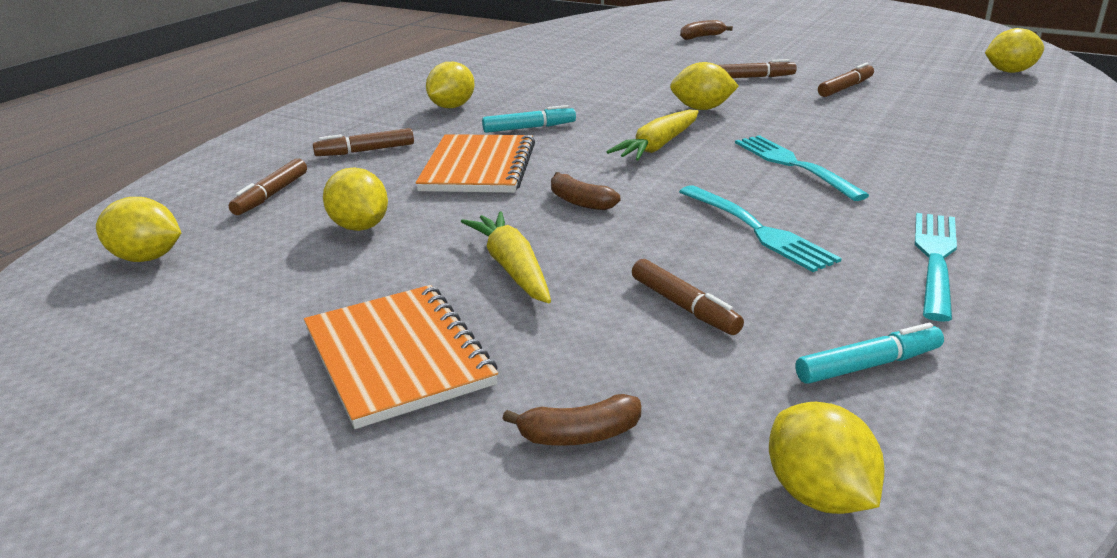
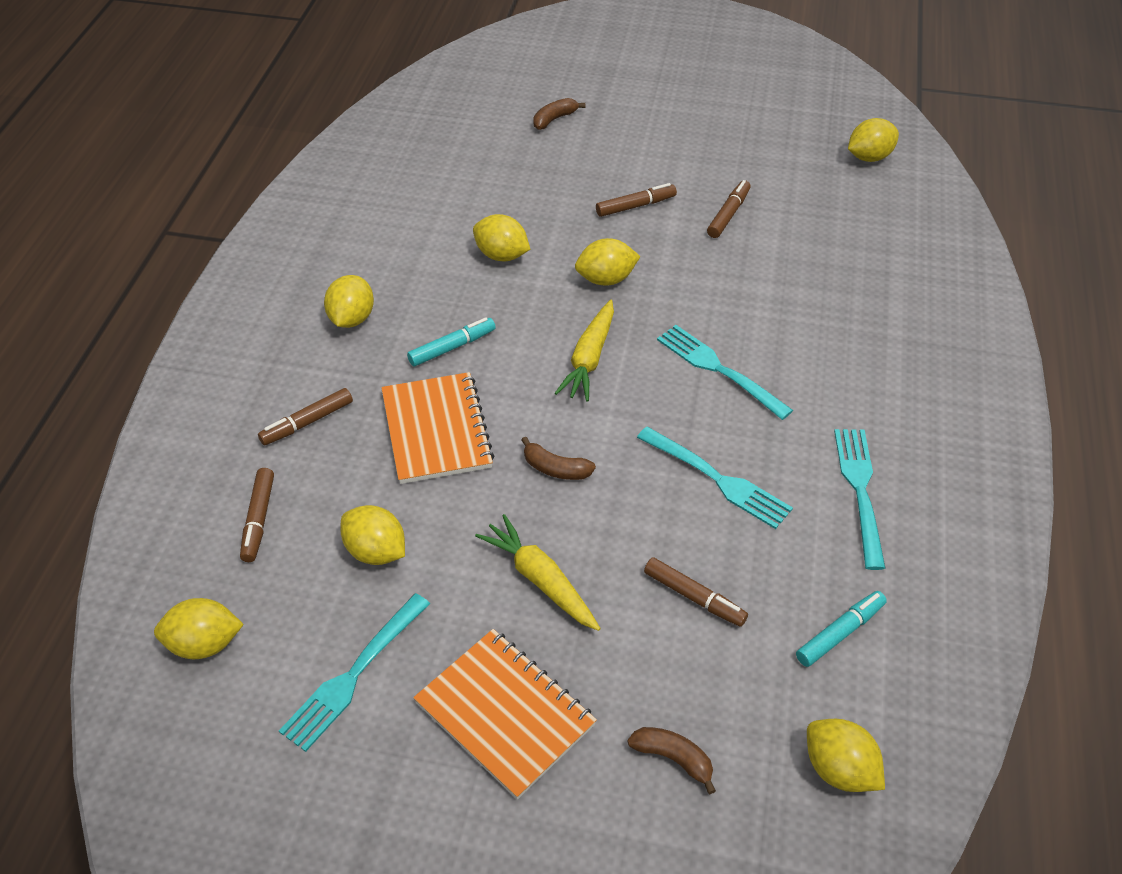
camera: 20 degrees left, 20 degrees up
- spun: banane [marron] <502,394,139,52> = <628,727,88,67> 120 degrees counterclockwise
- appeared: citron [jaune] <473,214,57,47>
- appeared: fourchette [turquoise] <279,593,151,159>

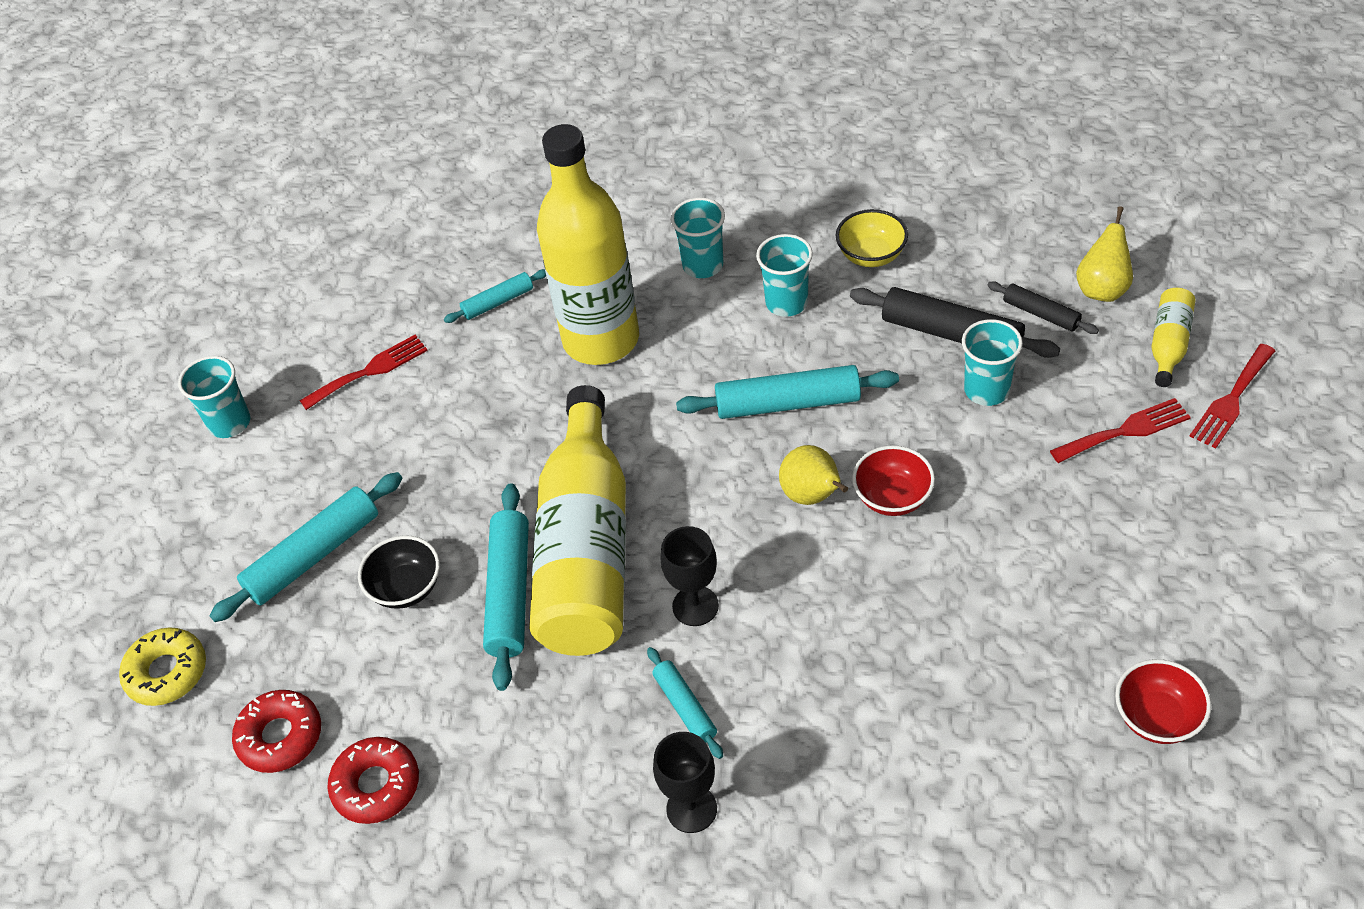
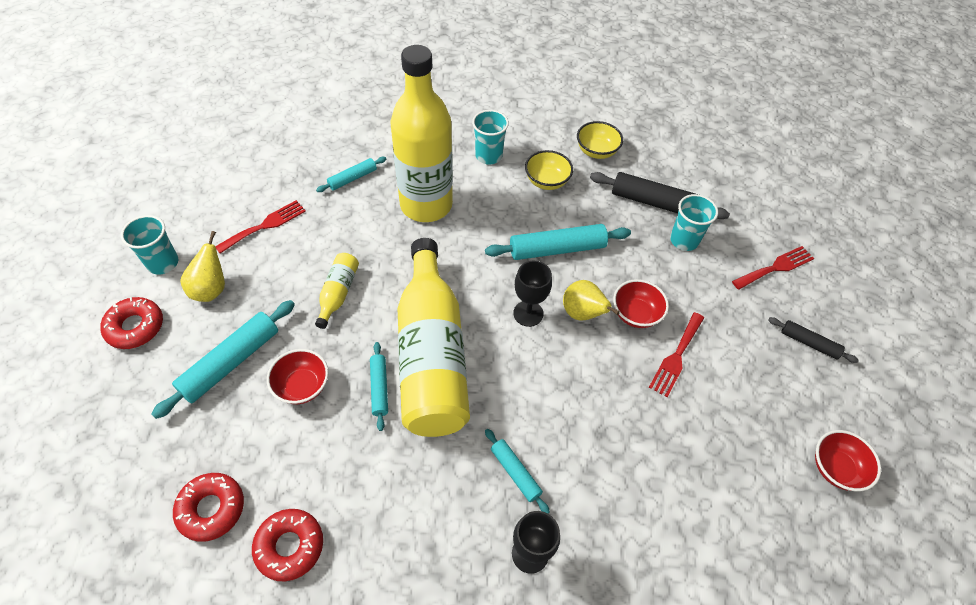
camera: 15 degrees left, 5 degrees up
- relocated: poire [jaune] <1076,207,57,95> to <180,231,45,71>
- exchanged: gobelet [turquoise] <756,234,57,83> to bol [jaune] <525,150,48,40>
- relocated: rouleau à pâtisserie [noir] <988,282,111,52> to <768,317,91,46>
- relocated: bouteille [jaune] <1151,288,45,99> to <315,253,44,76>
- relocated: fourchette [rouge] <1190,344,85,105> to <649,312,55,85>
- size: rouleau à pâtisserie [turquoise] <483,483,46,208> = <370,342,18,89> x0.56
- relocated: verre à pied [noir] <660,526,59,100> to <513,261,39,66>
- colour: bol [noir] <358,535,82,74> to bol [rouge] <267,349,62,55>
- missing: beignet [jaune] <119,627,87,79>
- appeared: beignet [rouge] <100,297,63,52>

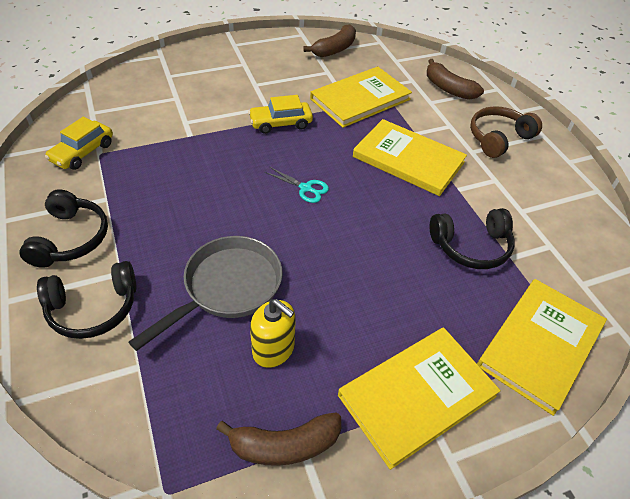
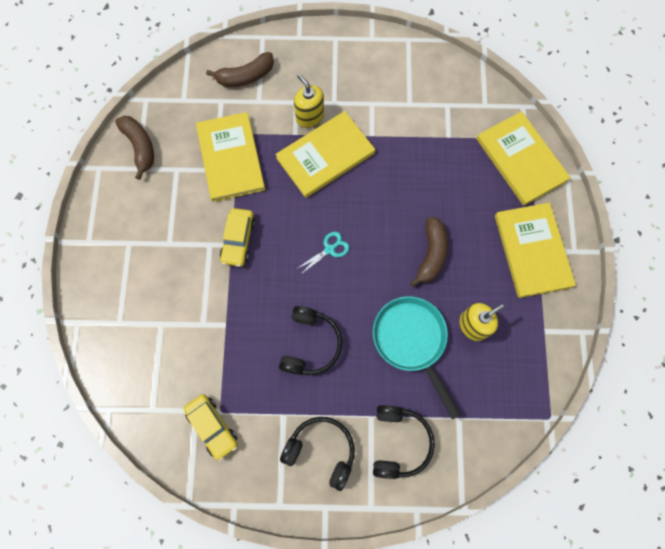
camera: 65 degrees left, 25 degrees up
- missing: casque audio [marron] <470,106,72,52>
- relocated: casque audio [noir] <430,208,85,61> to <279,306,63,69>
- colour: poêle [gris] <129,236,153,115> to poêle [turquoise] <373,296,88,124>
- relocated: banane [marron] <216,413,125,53> to <410,217,38,70>
- appeared: distributeur de savon [jaune] <294,74,30,54>

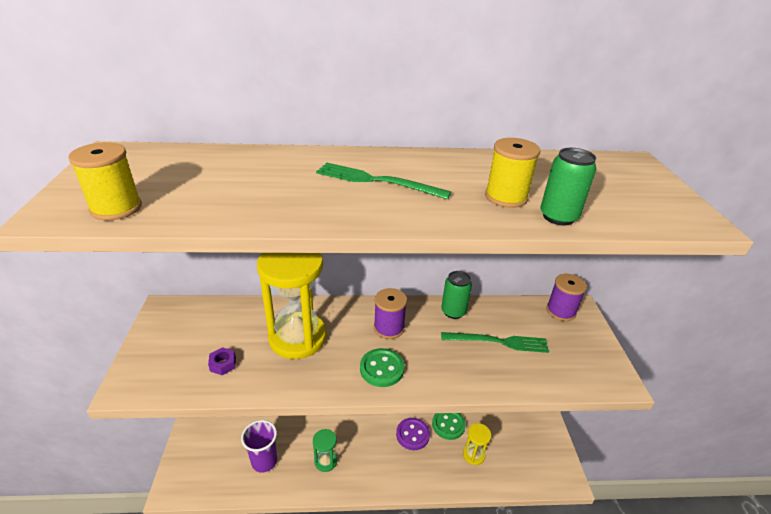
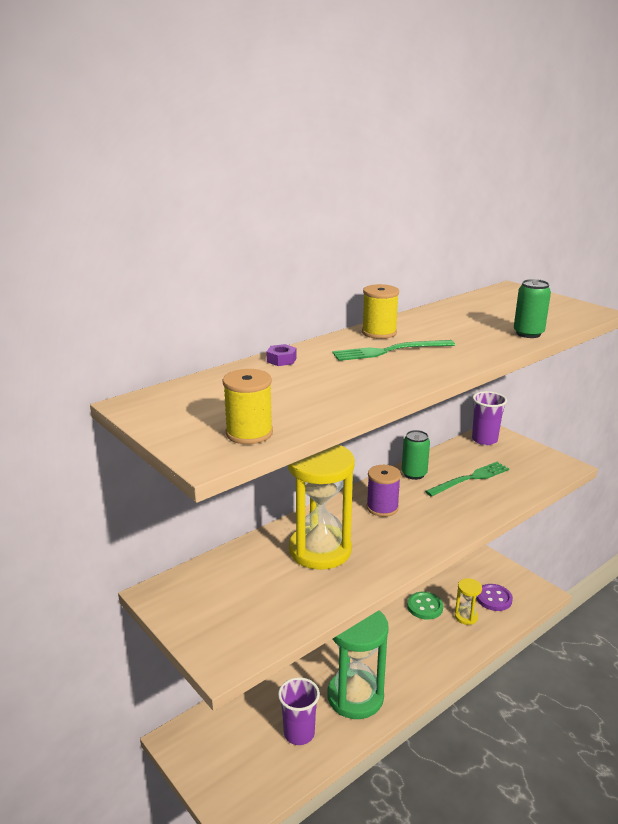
camera: 35 degrees left, 10 degrees down
- relocated: bobine [jaune] <485,138,55,70> to <362,284,37,55>
- exchanged: bobine [violet] <546,274,41,47> to gobelet [violet] <472,391,35,54>
- relocated: écrou [violet] <208,347,28,28> to <267,344,30,22>
- missing: bouton [vert] <360,348,44,39>
- relocated: bouton [violet] <396,418,34,32> to <476,584,37,27>
- size: sablier [vert] <313,429,24,43> = <327,610,62,109> x2.14

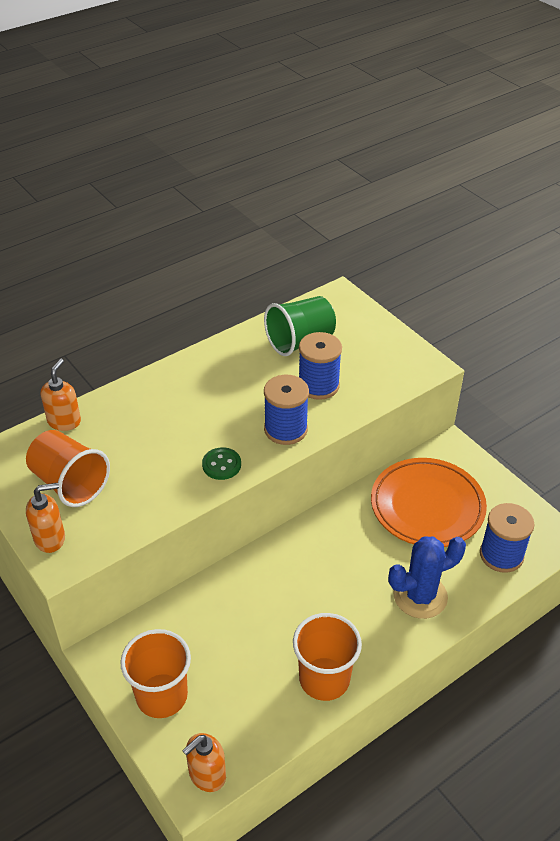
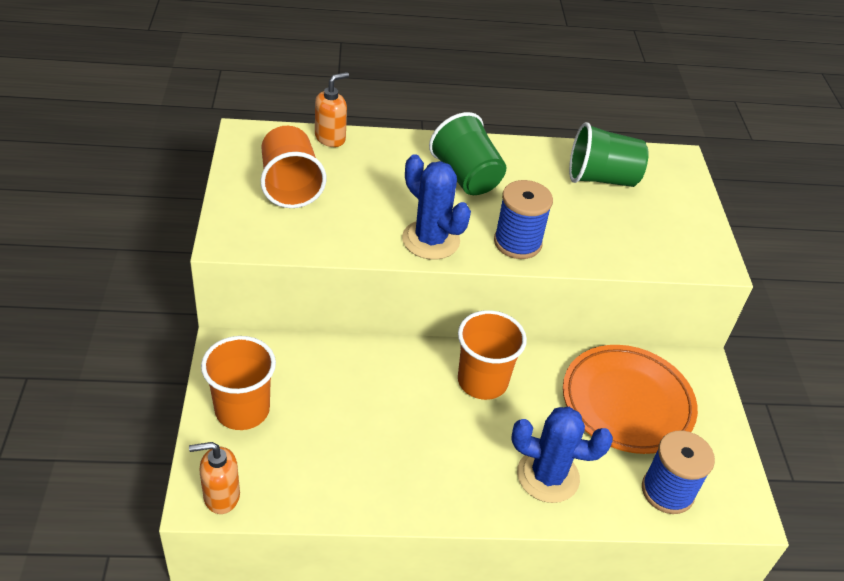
camera: 30 degrees right, 0 degrees up
- missing: bobine [bleu] <299,332,43,68>
- exchanged: bouton [vert] <202,447,39,33> to cactus [bleu] <402,154,69,106>
- missing: distributeur de savon [orange] <26,483,39,70>
- relocated: gobelet [orange] <293,613,69,88> to <458,310,69,90>
- appeared: gobelet [vert] <429,112,77,83>

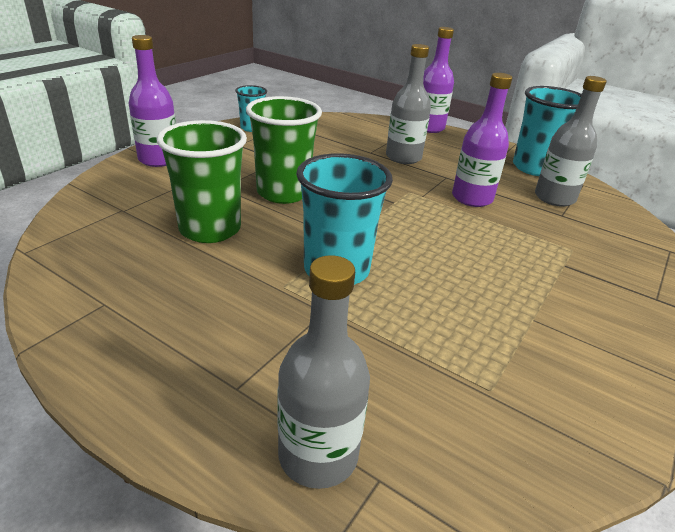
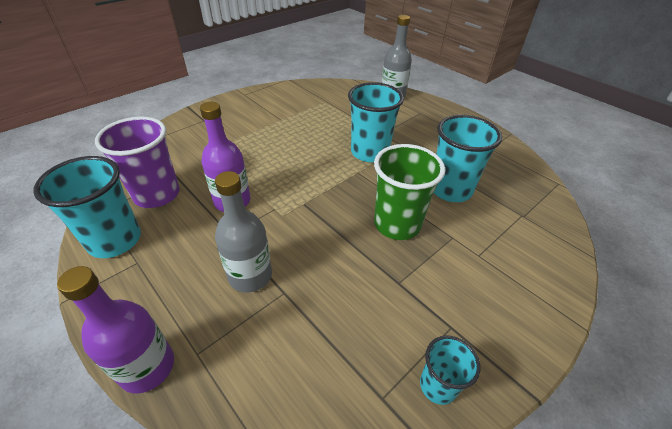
camera: 165 degrees left, 10 degrees up
- missing: bouteille [violet] <129,35,47,132>
- exchanged: bouteille [gris] <535,76,72,131> to gobelet [violet] <95,117,85,91>
- colour: gobelet [vert] <157,120,90,123> to gobelet [turquoise] <434,115,68,87>

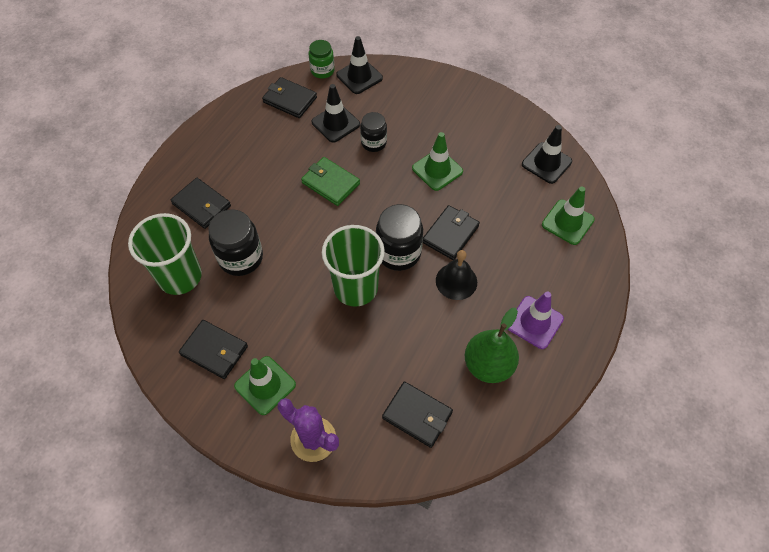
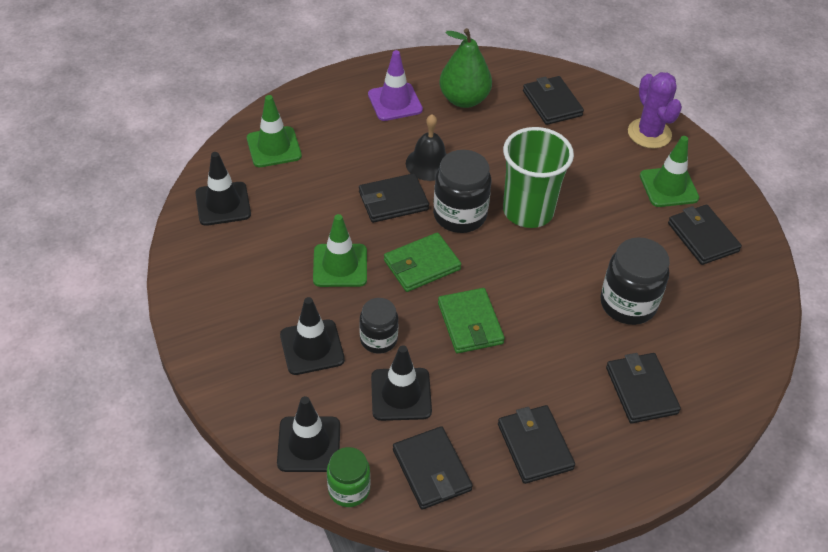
camera: 145 degrees left, 10 degrees down
- missing: gobelet [vert] <128,213,74,82>
- appeared: portefeuille [vert] <384,232,77,60>
- appeared: cône de chantier [noir] <280,297,65,78>
- appeared: portefeuille [noir] <498,405,77,79>

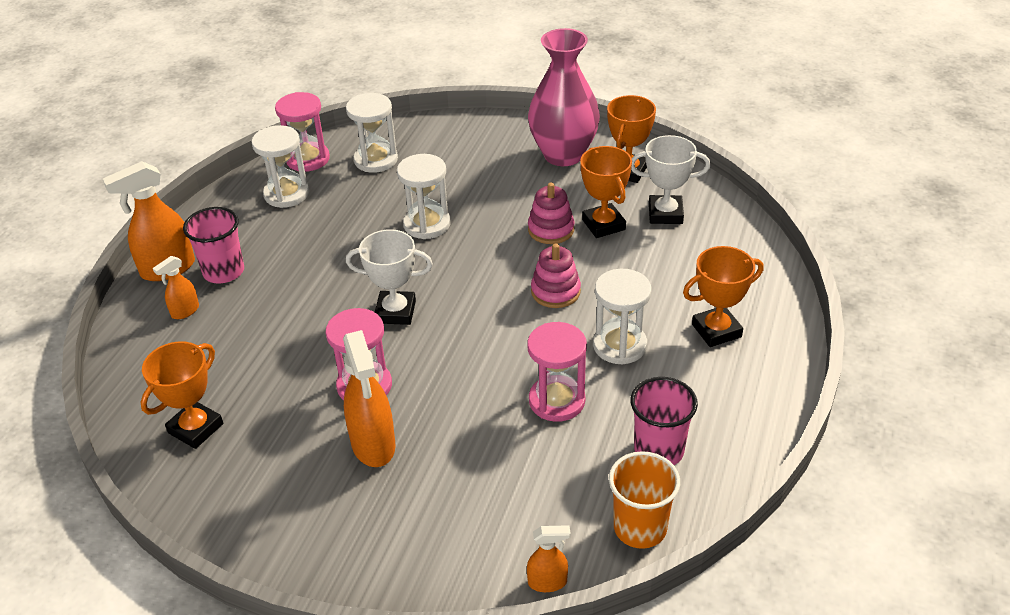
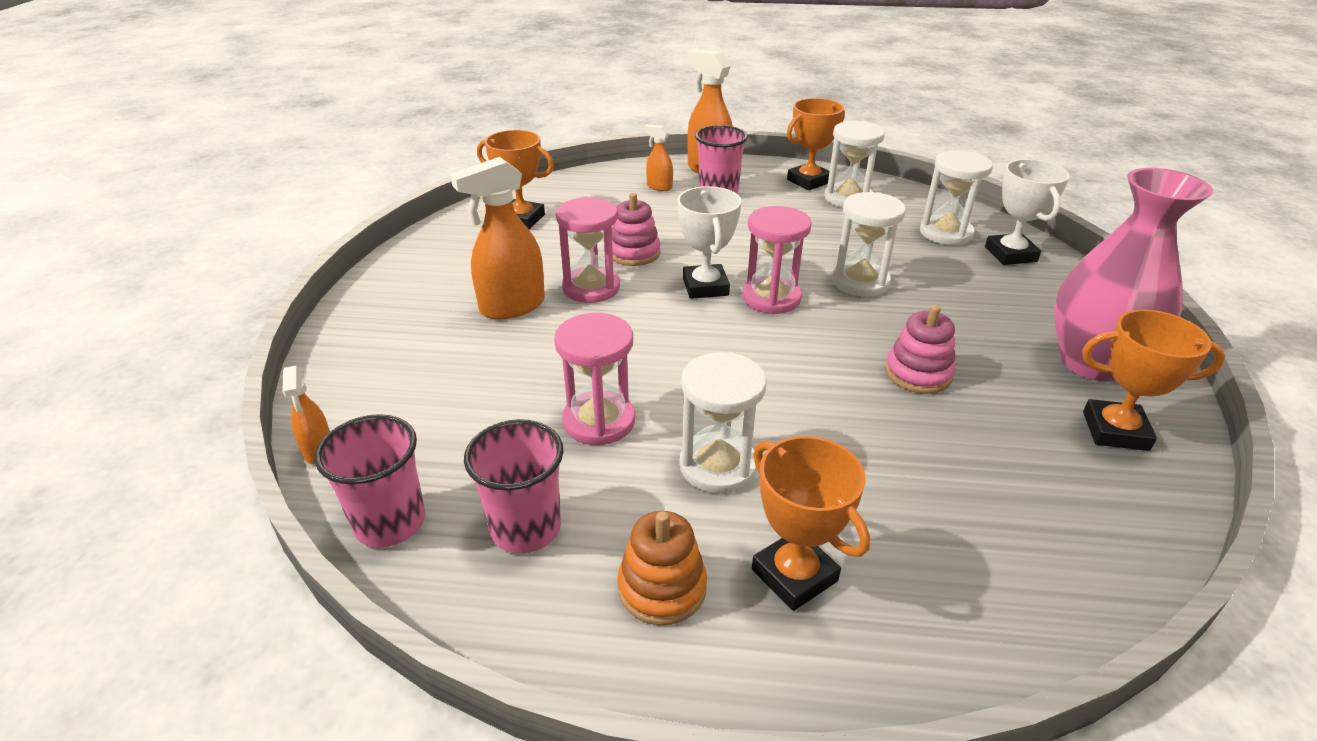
camera: 75 degrees right, 5 degrees down
- relocated: sablier [rose] <275,92,55,80> to <742,206,70,108>
- relocated: trophée [blanc] <631,135,79,89> to <985,159,85,106>
- relocated: trophée [orange] <580,146,52,92> to <787,98,58,92>
- relocated: jouet à empiler [rose] <531,243,50,65> to <612,193,48,73>
- colour: gobelet [orange] <609,451,71,98> to gobelet [rose] <315,414,111,134>
- appeared: jouet à empiler [orange] <617,511,90,114>

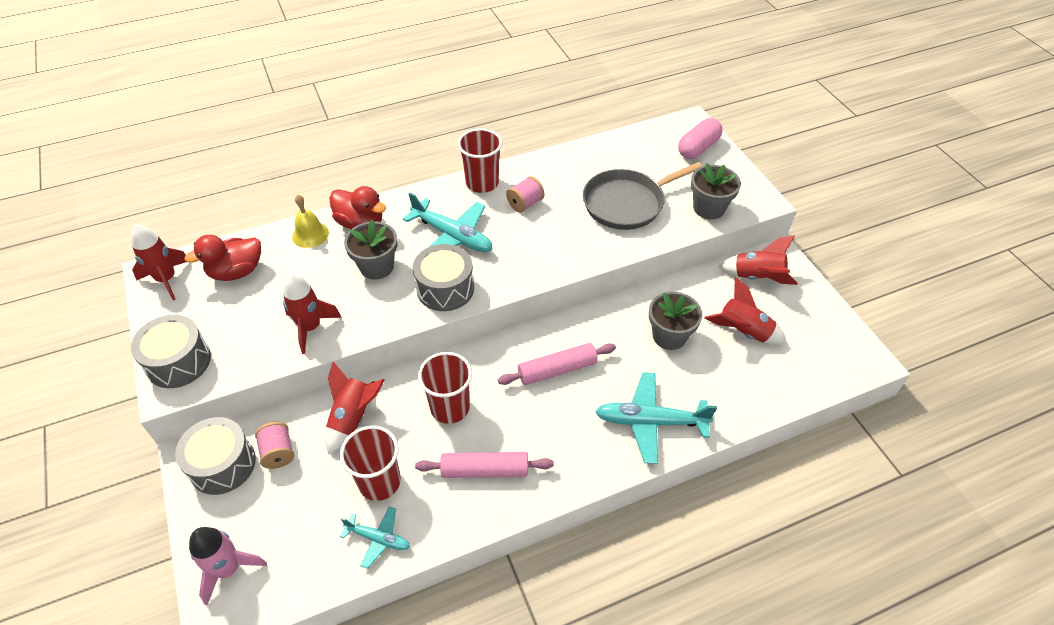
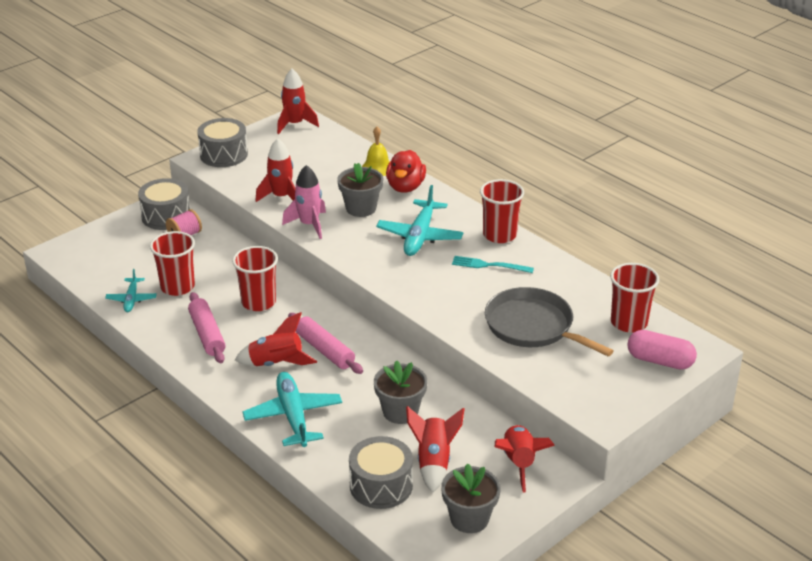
camera: 70 degrees right, 15 degrees down
- relocated: pot de fleurs [gris] <691,163,50,56> to <441,463,60,70>
- exchanged: bobine [rose] <506,176,39,37> to fourchette [turquoise] <452,256,82,17>
- missing: canard [rouge] <184,235,77,46>
- relocated: tambour [gris] <413,244,61,67> to <349,436,64,73>
- relocated: fusée [rouge] <325,361,60,93> to <235,312,82,54>
- relocated: fusée [rose] <189,527,78,78> to <282,165,44,74>
- appeared: gobelet [rouge] <610,263,49,70>

